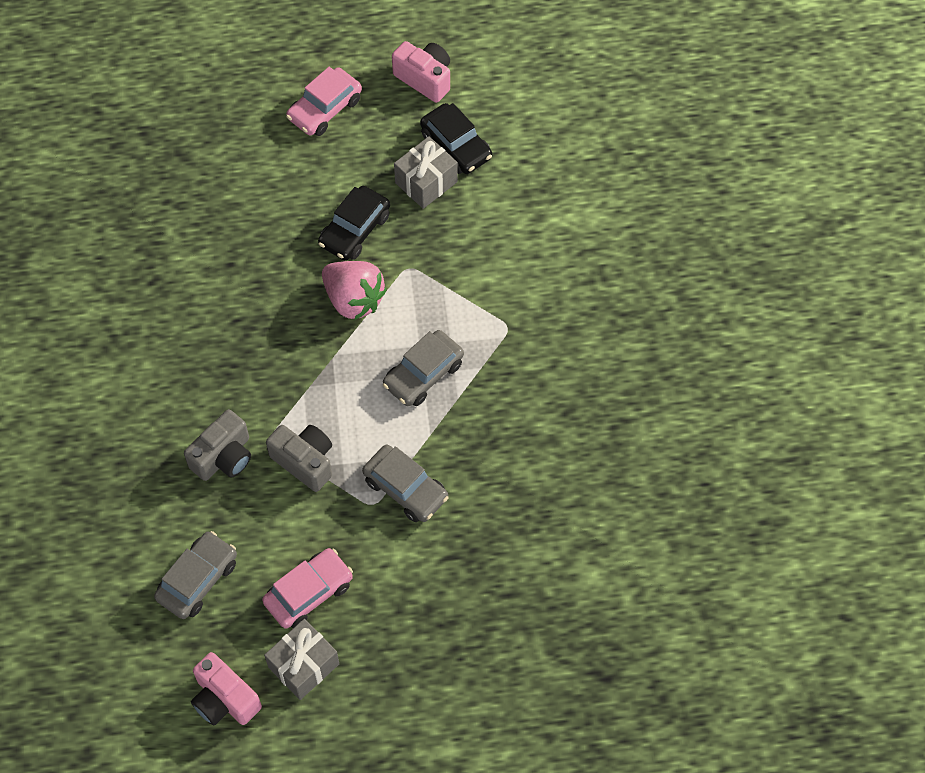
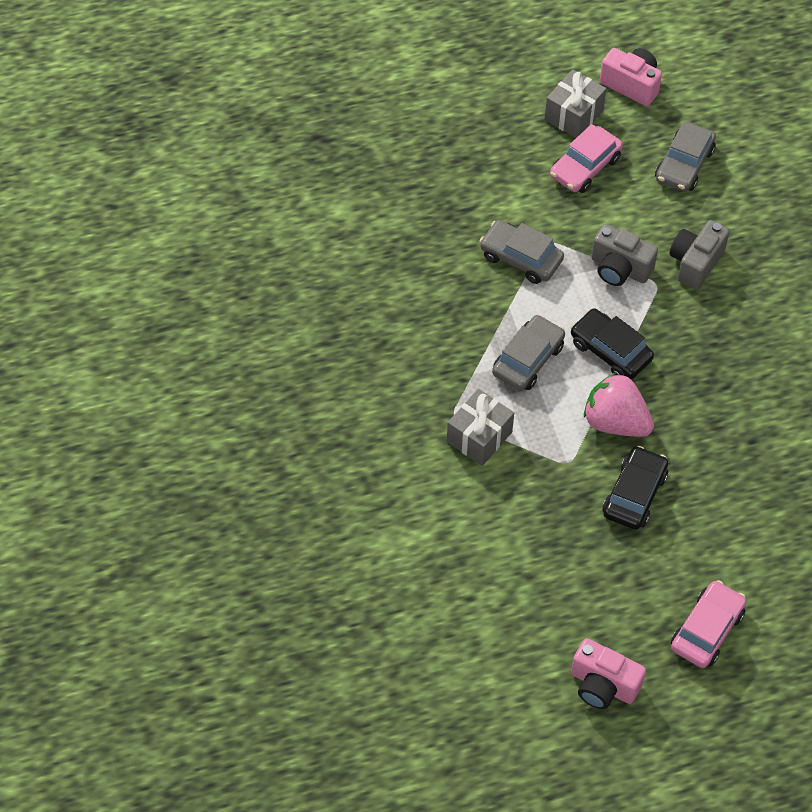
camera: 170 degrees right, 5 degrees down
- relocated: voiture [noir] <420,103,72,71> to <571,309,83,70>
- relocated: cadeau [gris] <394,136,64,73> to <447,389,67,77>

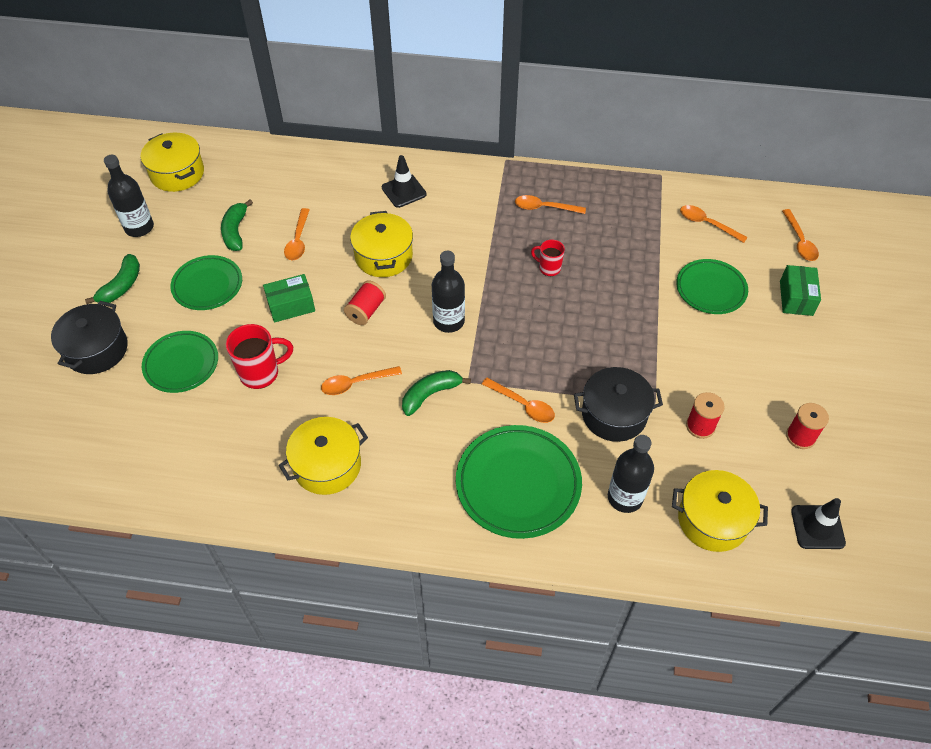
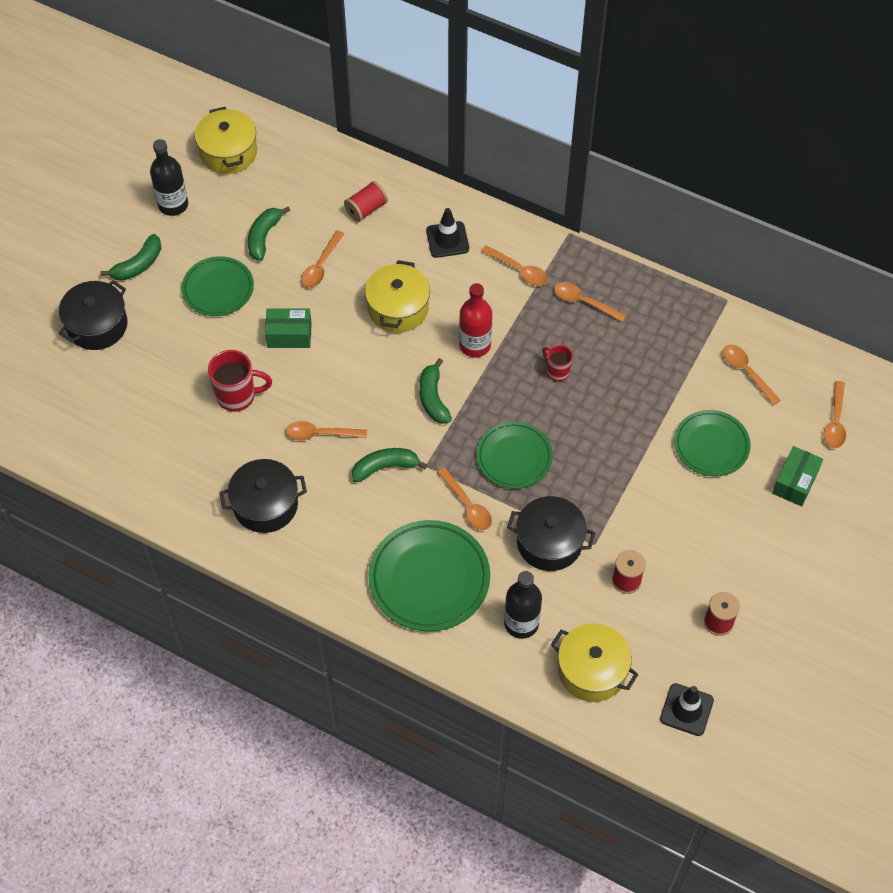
camera: 20 degrees right, 5 degrees up
- exchanged: bouteille [noir] <432,251,33,82> to banane [vert] <419,358,33,66>
- relocated: bobine [rouge] <344,280,42,45> to <344,181,44,41>
- relocated: assiette [vert] <142,331,76,62> to <477,422,76,67>
- colour: marmite [jaune] <279,417,89,78> to marmite [noir] <219,459,88,74>
- appeared: cuillère [orange] <481,245,67,41>
- appeared: bouteille [rouge] <459,283,33,74>

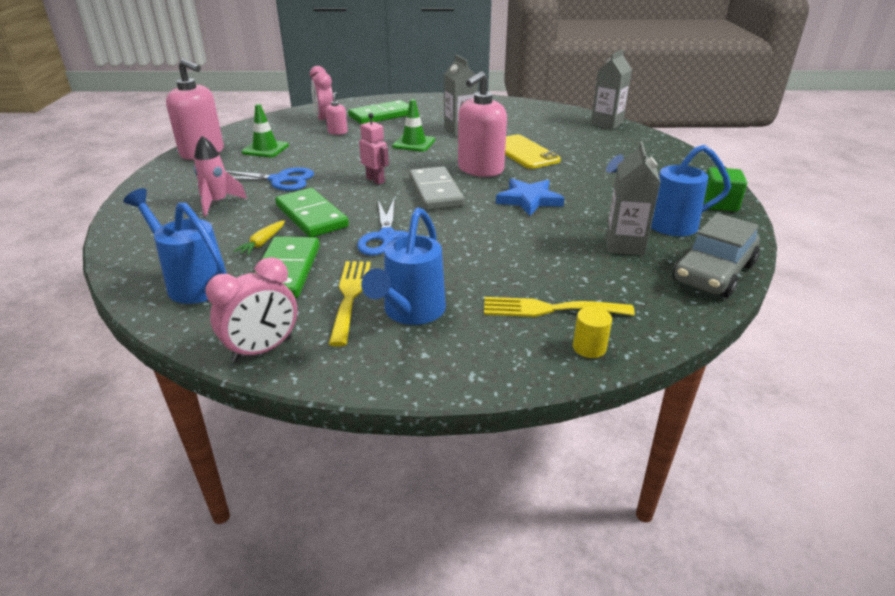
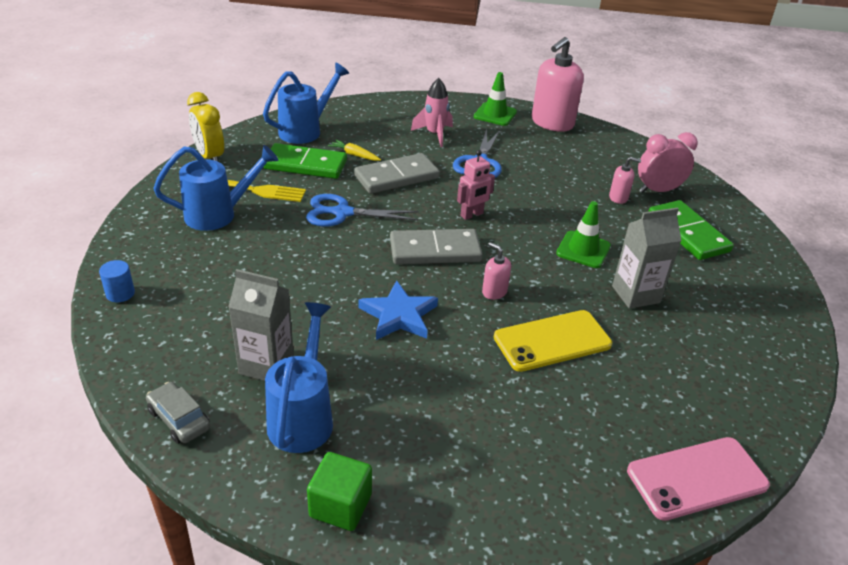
camera: 95 degrees right, 5 degrees up
- exchanged: brique de lait [gris] <591,50,41,80> to téléphone [rose] <627,437,143,84>
- size: distributeur de savon [rose] <458,71,49,106> = <482,242,29,58> x0.46
- relocated: cône de chantier [vert] <242,104,47,53> to <474,72,43,54>
- colour: domino [vert] <275,188,74,49> to domino [gris] <354,153,86,41>
- spun: arrosoir [bleu] <361,208,85,117> = <153,145,125,86> 135 degrees clockwise
- size: voiture [gris] <673,213,87,85> = <146,382,64,62> x0.57
- colour: réveil [rose] <205,257,92,105> to réveil [jaune] <187,92,37,69>
- missing: fourchette [jaune] <484,297,151,20>
- colour: cylindre [jaune] <573,307,39,51> to cylindre [bleu] <99,260,36,42>

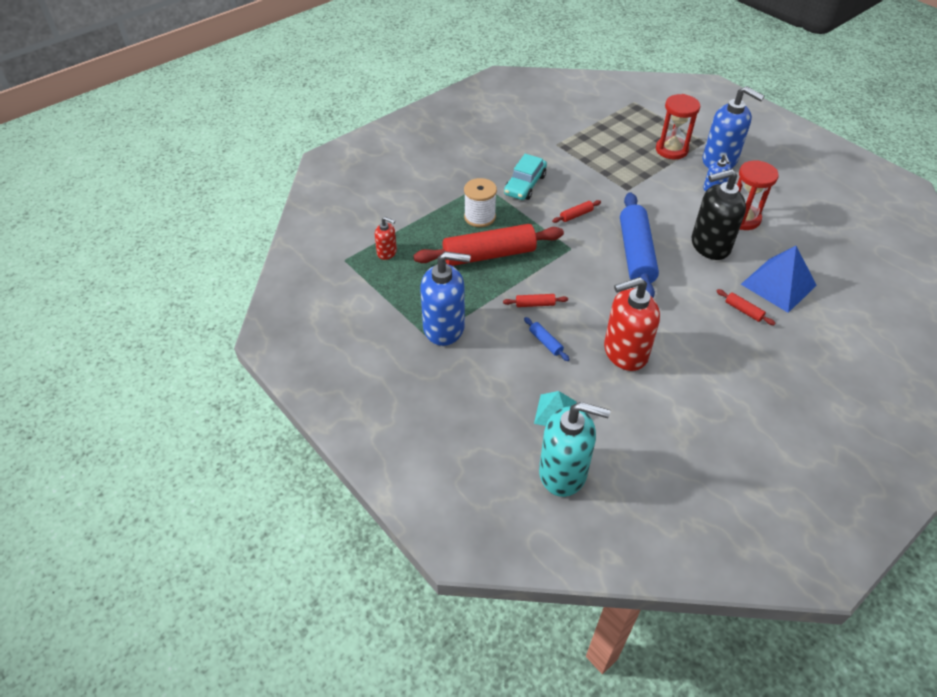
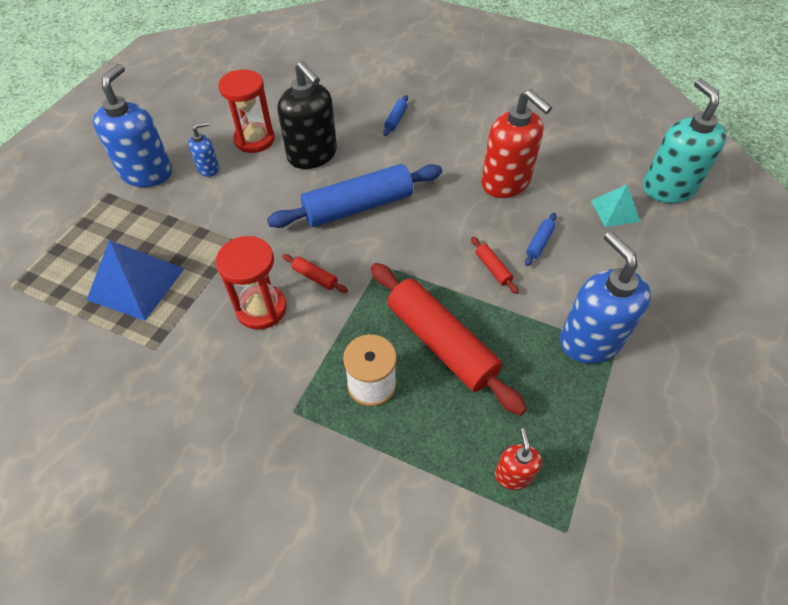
camera: 115 degrees left, 5 degrees up
- relocated: sablier [rouge] <656,94,44,65> to <216,236,71,94>
- missing: voiture [turquoise] <504,154,43,46>
- relocated: pyramide [bleu] <741,246,76,67> to <87,240,97,81>
- colour: rouleau à pâtisserie [rouge] <716,289,59,36> to rouleau à pâtisserie [bleu] <383,95,25,41>

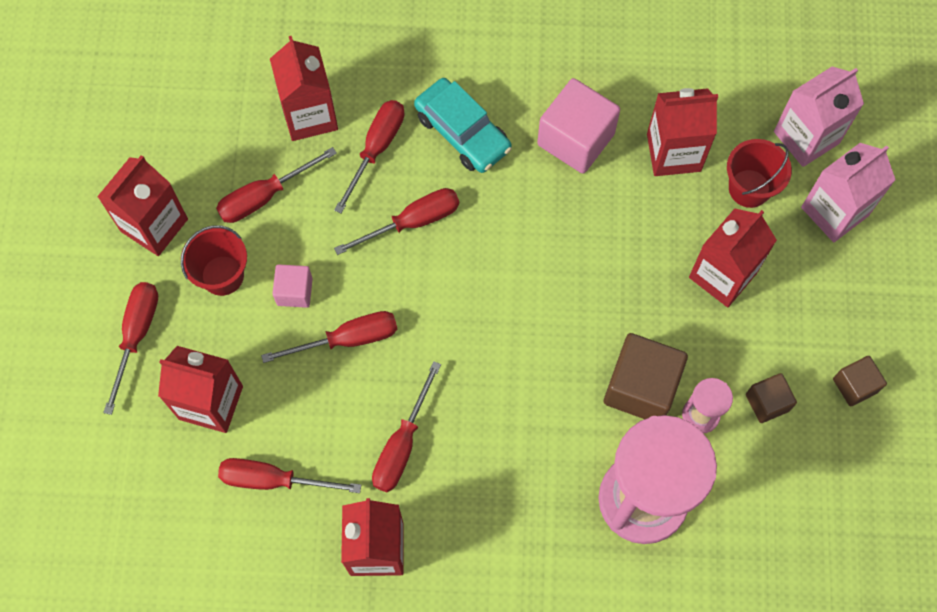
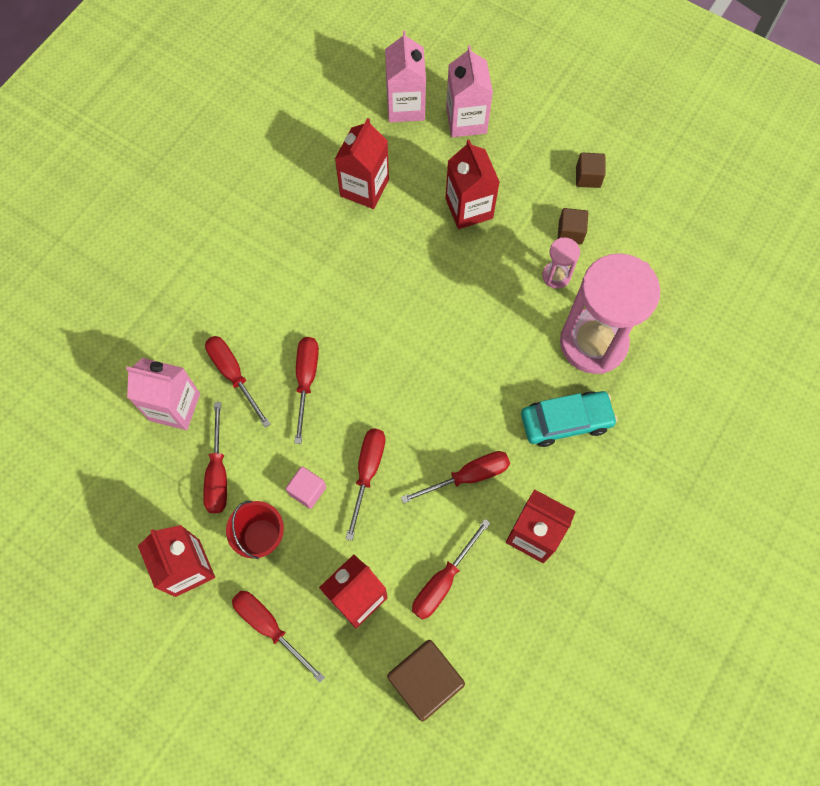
camera: 60 degrees left, 0 degrees up
- colour: brique de lait [rouge] <270,36,68,105> to brique de lait [rose] <126,358,74,72>
- relocated: voiture [turquoise] <414,78,98,95> to <521,391,97,56>
- missing: cube [rose] <537,78,83,96>
- missing: seau [rouge] <727,139,65,69>
- relocated: cube [marron] <604,333,84,86> to <387,640,78,81>
- spun: tournevis [rouge] <372,361,69,131> = <401,451,109,53> 75 degrees counterclockwise

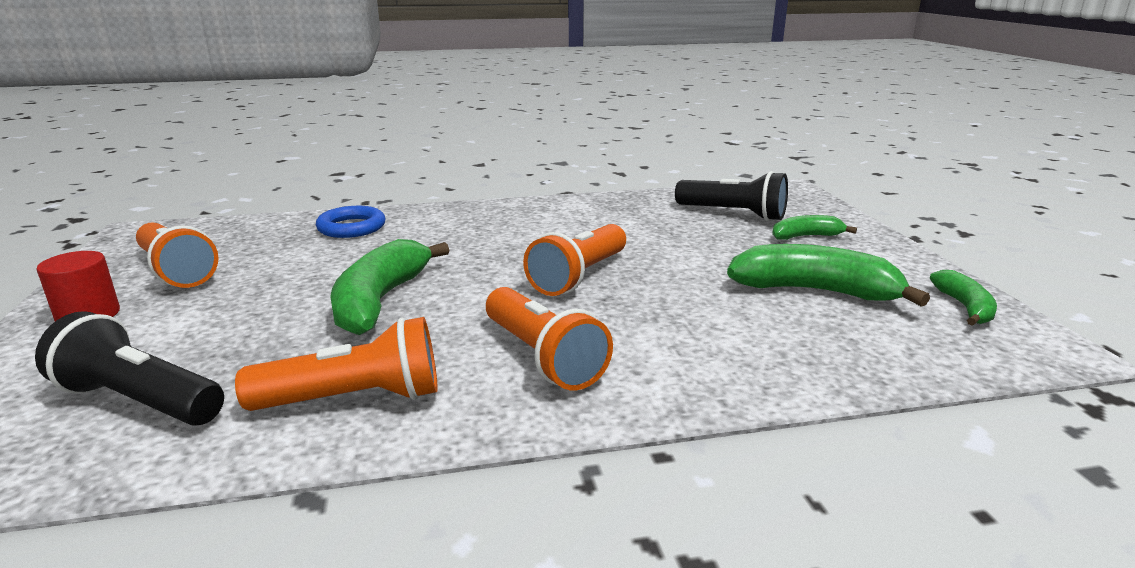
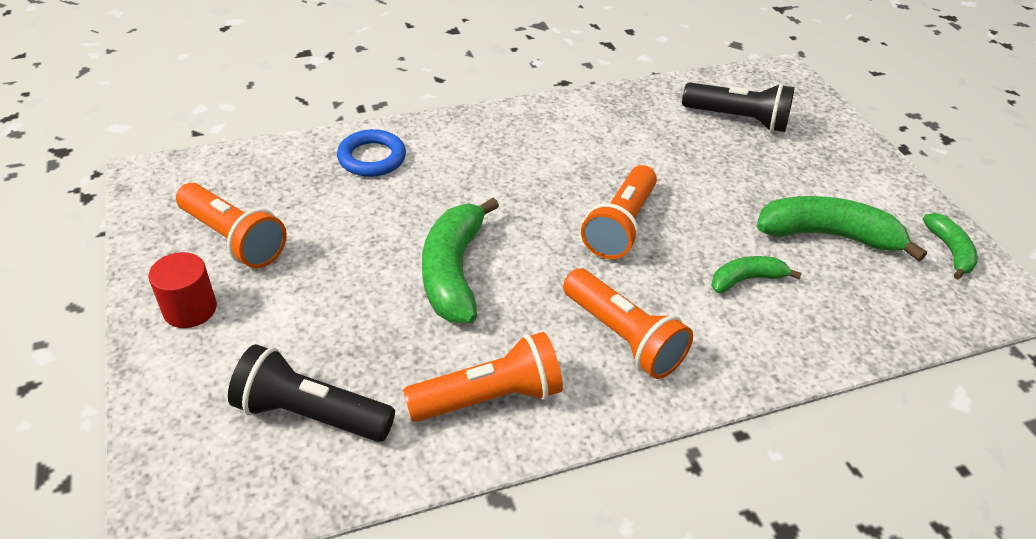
camera: 10 degrees left, 20 degrees up
- relocated: banane [vert] <772,215,85,25> to <711,256,91,37>

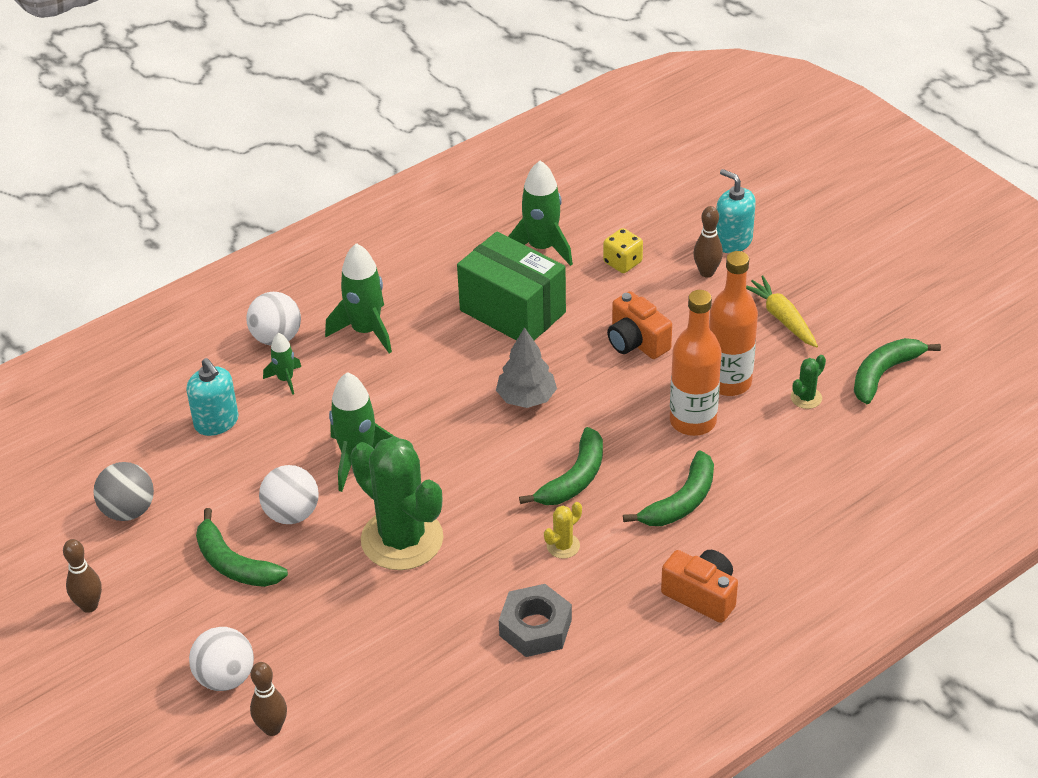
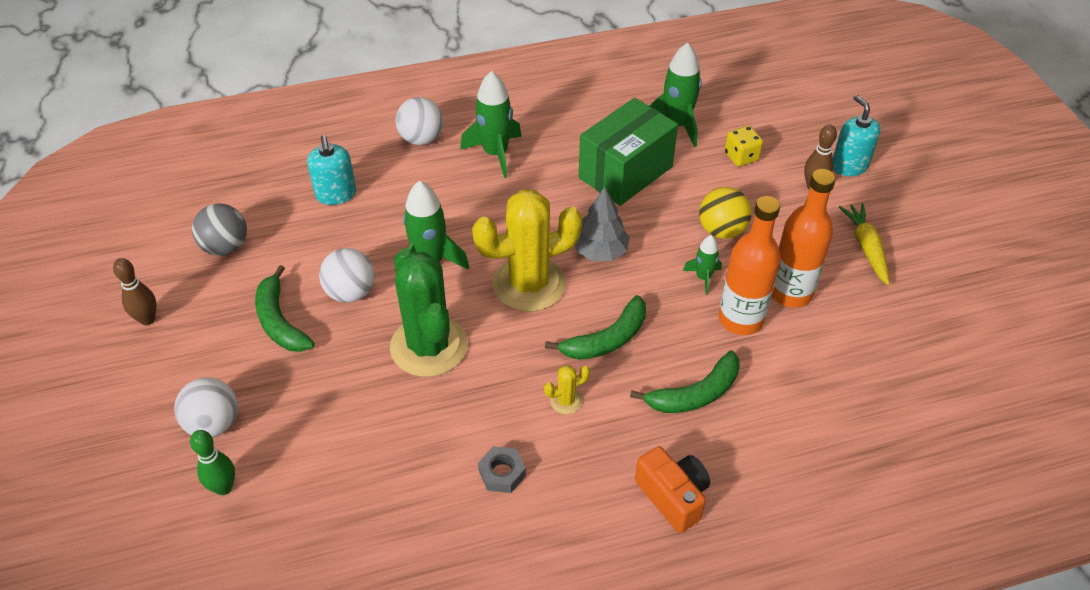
camera: 20 degrees right, 5 degrees up
- spun: boîte [vert] <457,232,109,108> = <579,98,99,108> 75 degrees clockwise
- exchanged: appareil photo [orange] <607,291,65,68> to balle [jaune] <699,187,53,52>
- relocated: fusée [vert] <263,333,38,62> to <683,235,39,60>
- missing: banane [vert] <854,338,87,66>
- missing: cactus [vert] <791,355,35,54>
- size: écrou [gris] <499,584,73,73> = <478,446,48,47> x0.64
- colour: quille [marron] <250,662,37,74> to quille [vert] <190,430,45,65>
- appeared: cactus [jaune] <472,189,110,123>

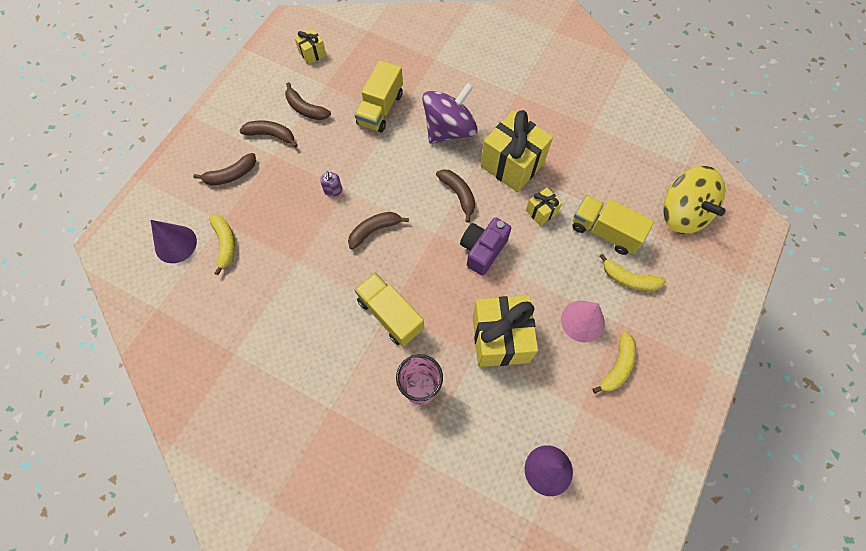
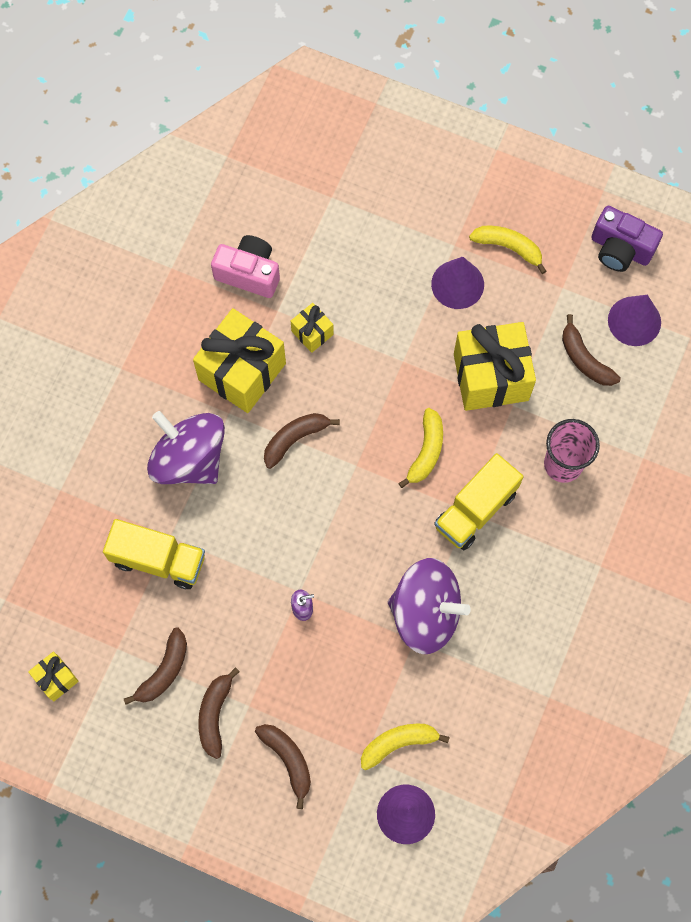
camera: 95 degrees left, 5 degrees up
- missing: toupie [jaune] <663,166,63,68>
- missing: camion [jaune] <572,195,82,60>
- relocated: banane [marron] <348,212,61,38> to <562,314,59,72>
- relocated: appareil photo [violet] <460,217,51,58> to <591,206,72,66>
- relocated: banane [jaune] <599,254,67,37> to <398,408,45,80>
- colour: cône [rose] <561,301,44,42> to cône [violet] <431,256,53,53>
- appeared: appareil photo [rose] <211,235,69,63>
- appeared: toupie [violet] <388,558,83,96>

